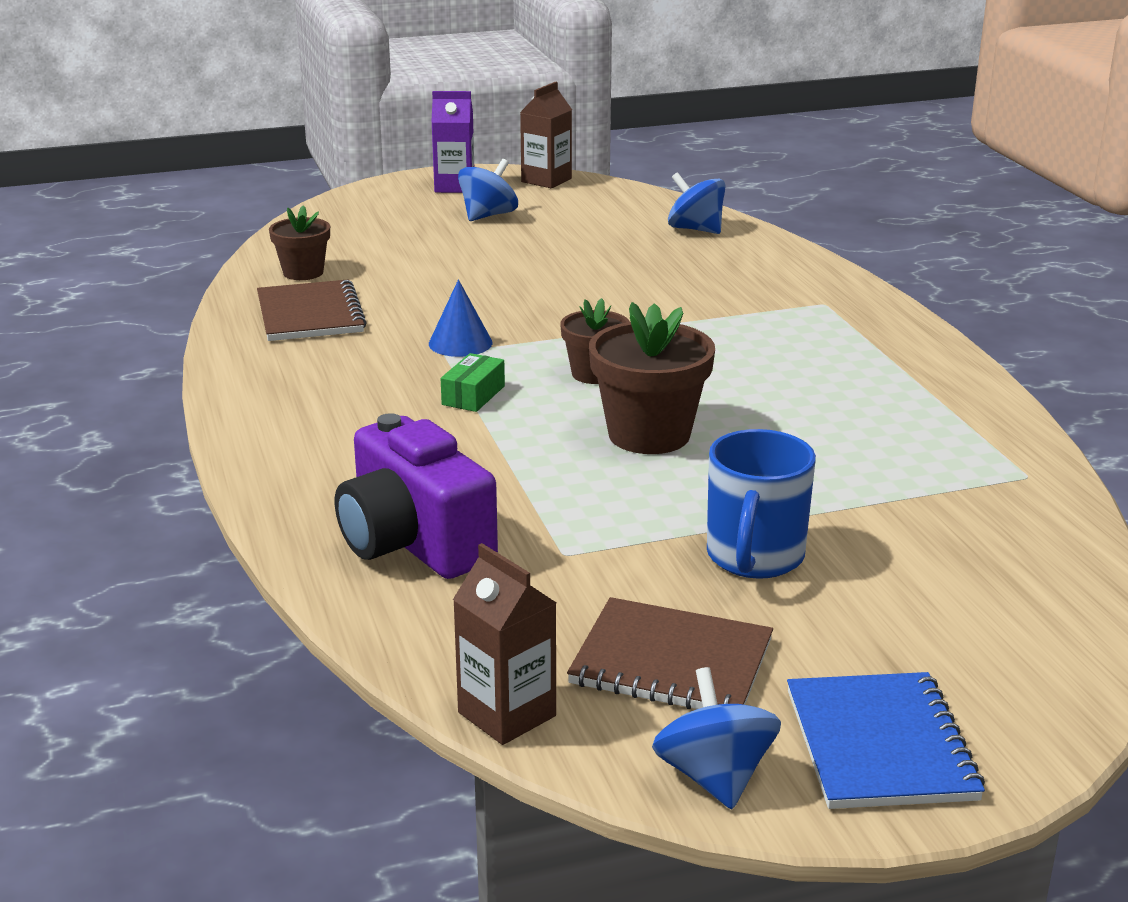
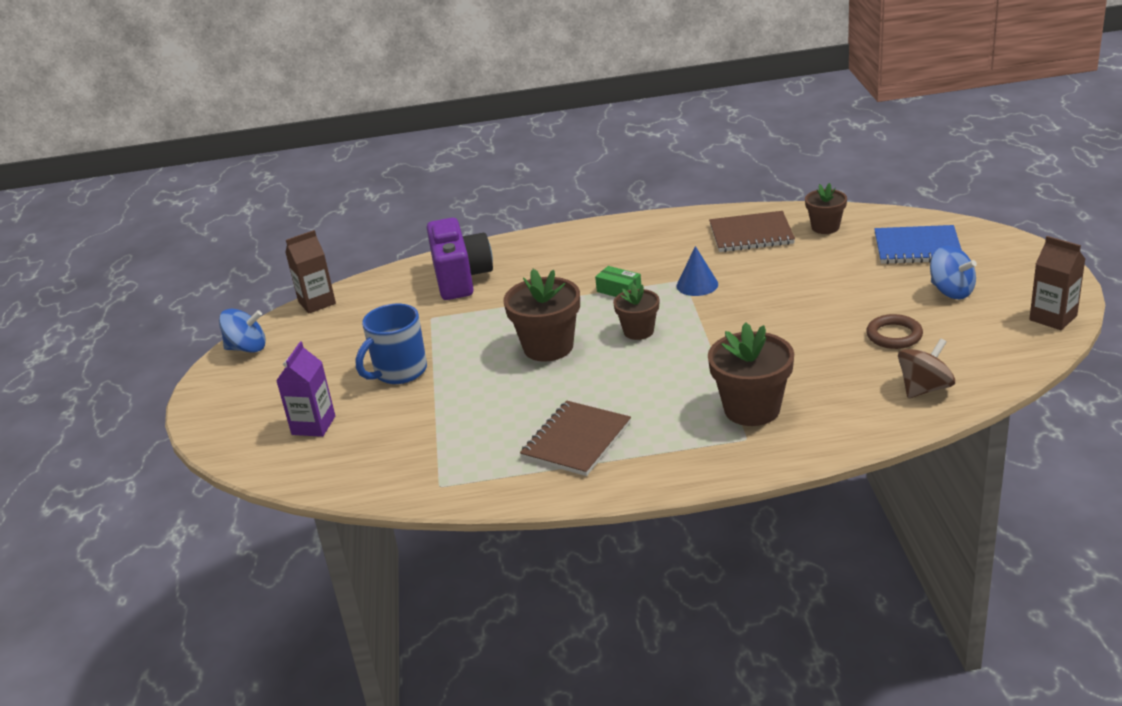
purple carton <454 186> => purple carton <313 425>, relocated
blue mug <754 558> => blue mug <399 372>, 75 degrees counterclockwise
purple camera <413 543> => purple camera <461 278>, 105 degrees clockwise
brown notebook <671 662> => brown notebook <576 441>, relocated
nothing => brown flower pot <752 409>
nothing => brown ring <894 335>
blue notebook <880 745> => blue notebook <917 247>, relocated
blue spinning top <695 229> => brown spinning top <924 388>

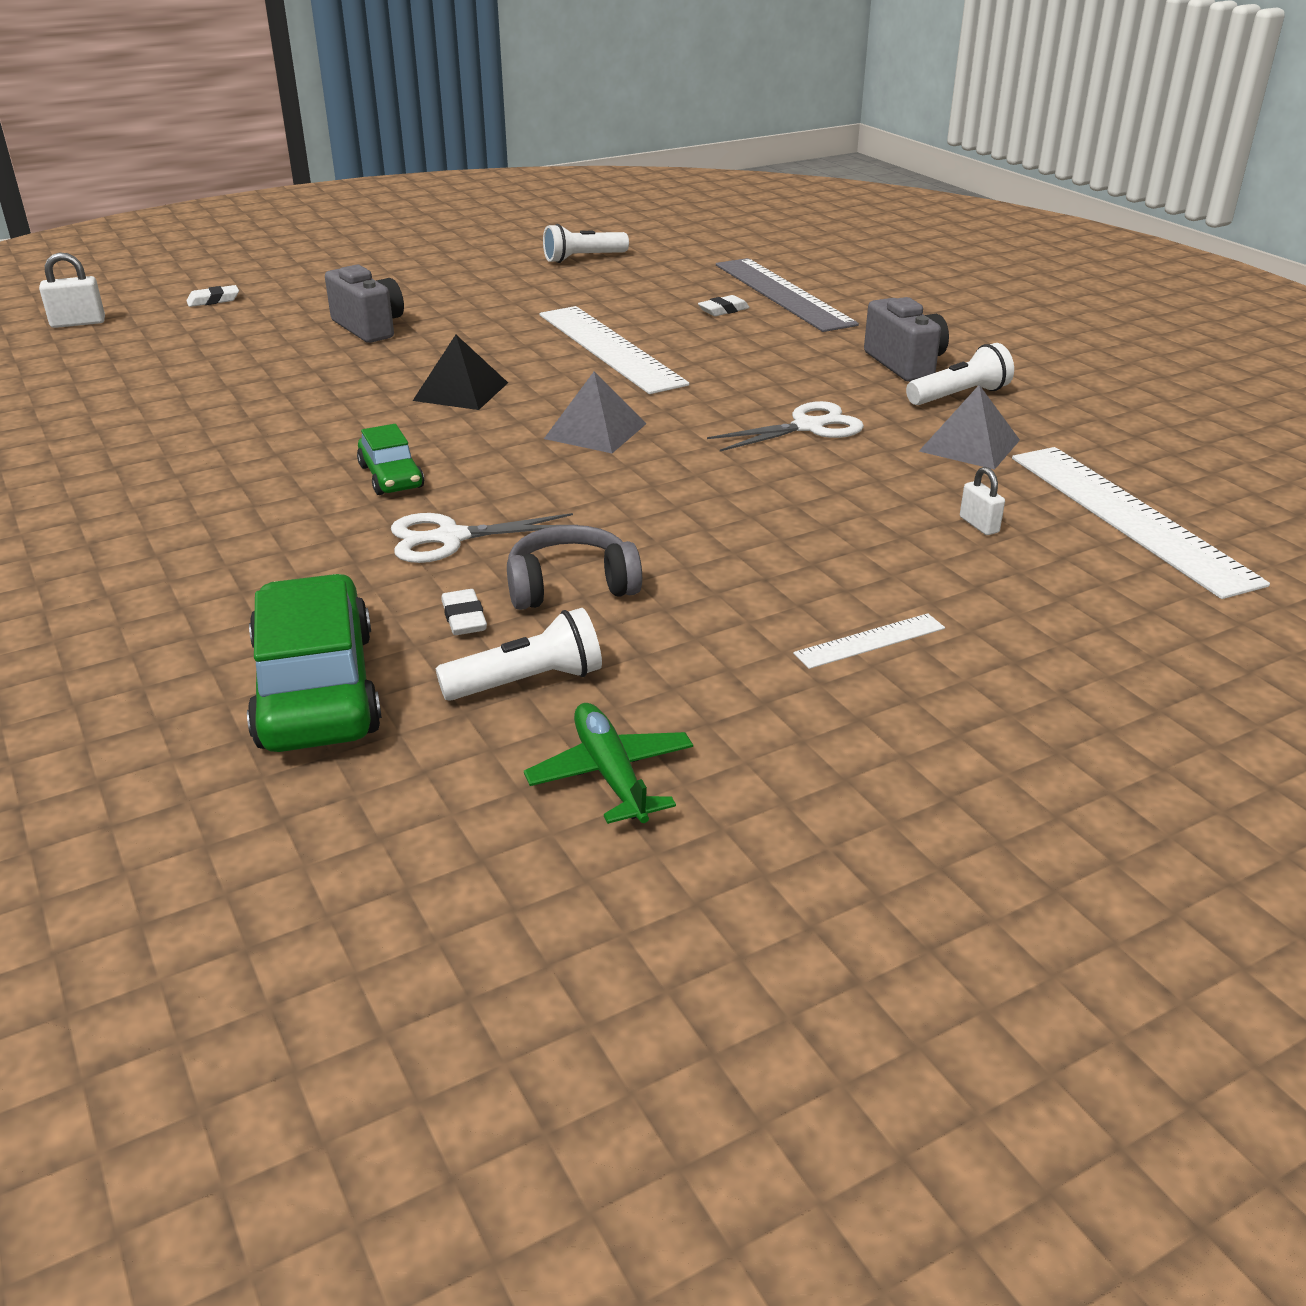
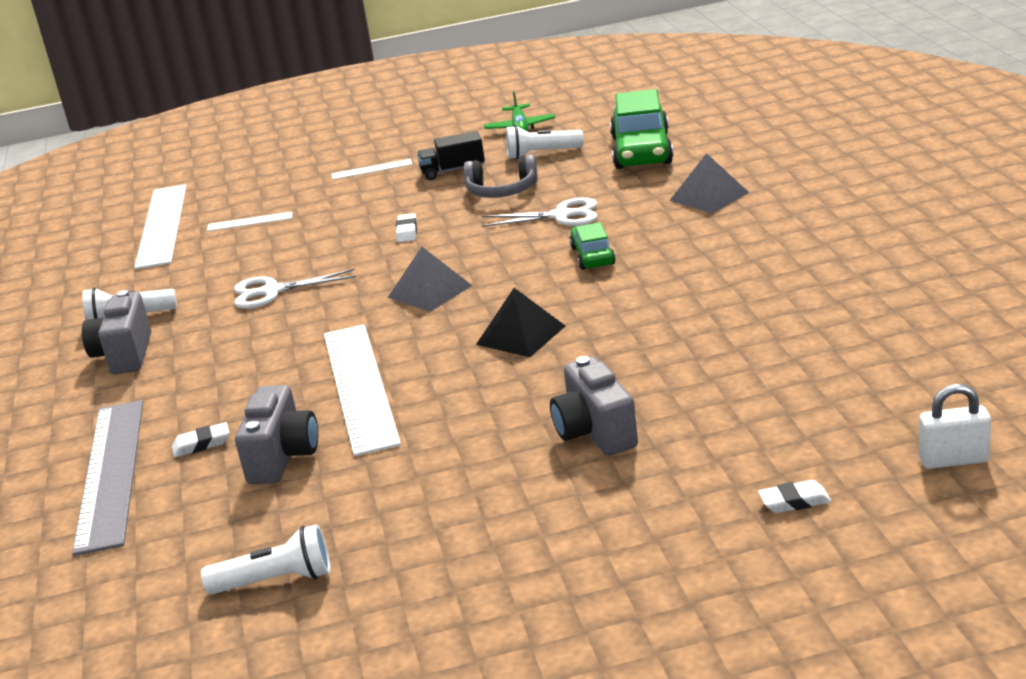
white padlock <979 525> => white ruler <250 221>
nothing => grey camera <282 457>
white eraser <464 618> => white eraser <407 231>, relocated
nothing => black truck <453 171>
grey pyramid <969 445> => grey pyramid <709 196>, relocated

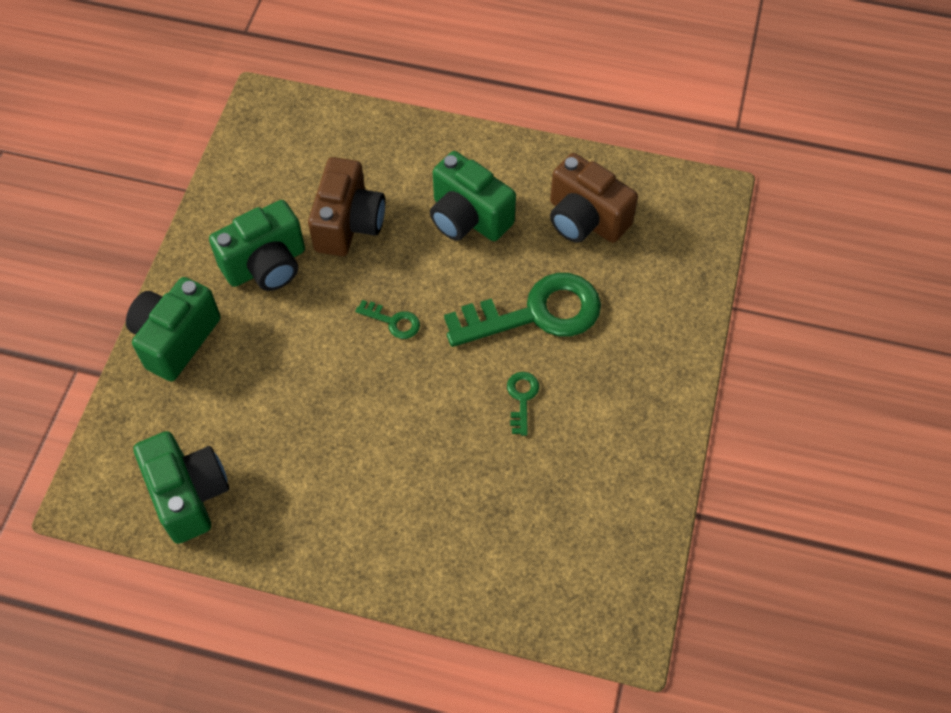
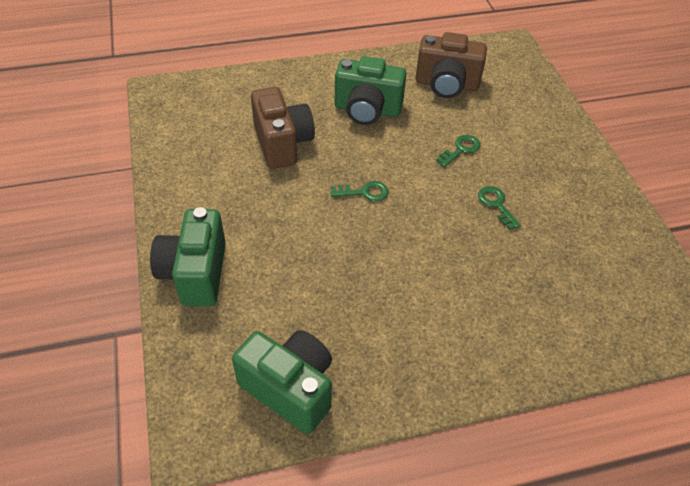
green key <535 314> => green key <461 150>, x0.43
green camera <266 265> => nothing

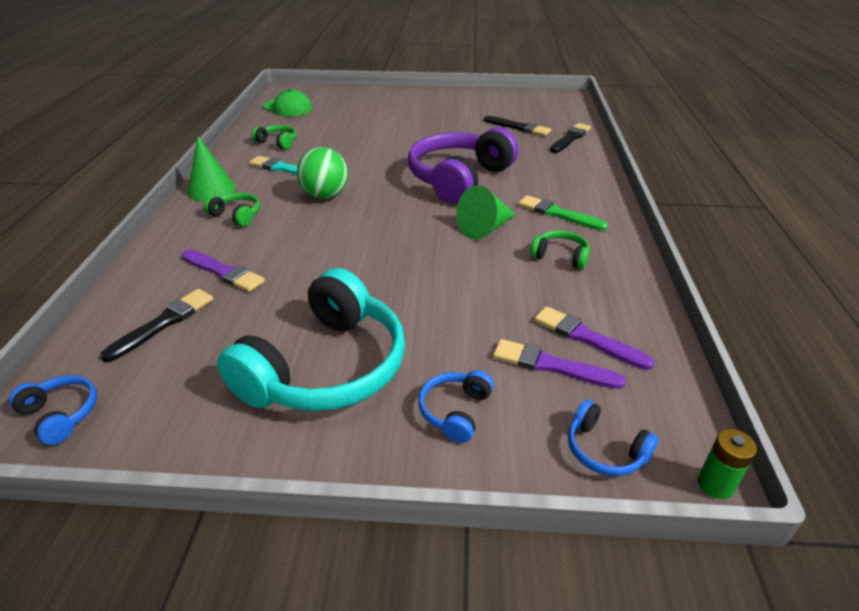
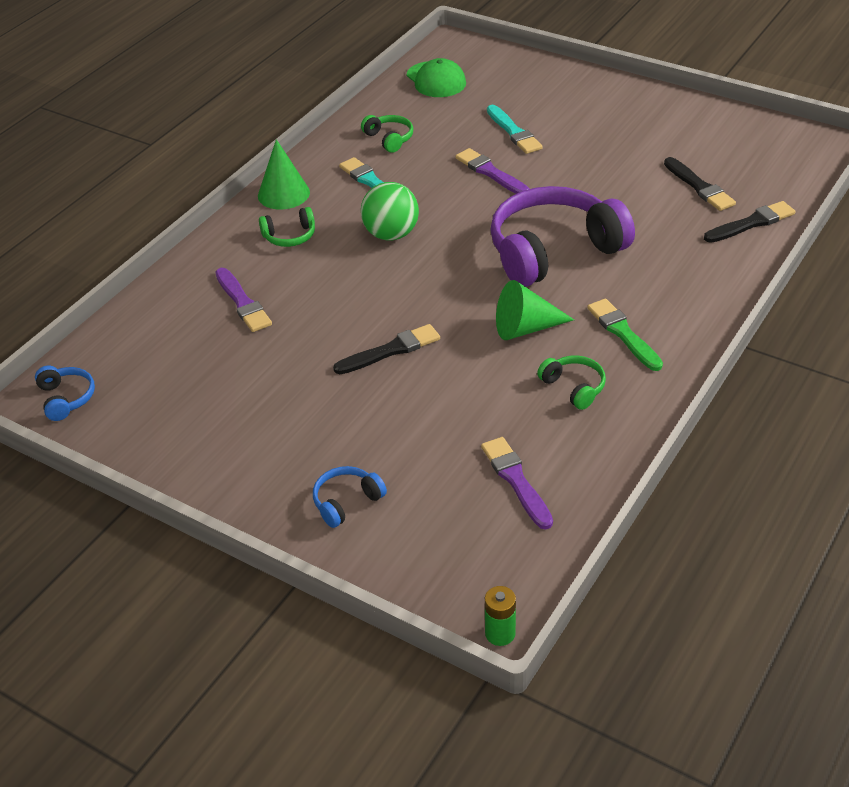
green headphones <237 215> => green headphones <290 236>, 105 degrees clockwise
black brush <163 323> => black brush <390 350>, relocated
purple brush <551 365> => purple brush <490 173>, relocated
nothing => turquoise brush <514 132>
turquoise headphones <326 367> => nothing
blue headphones <605 450> => nothing

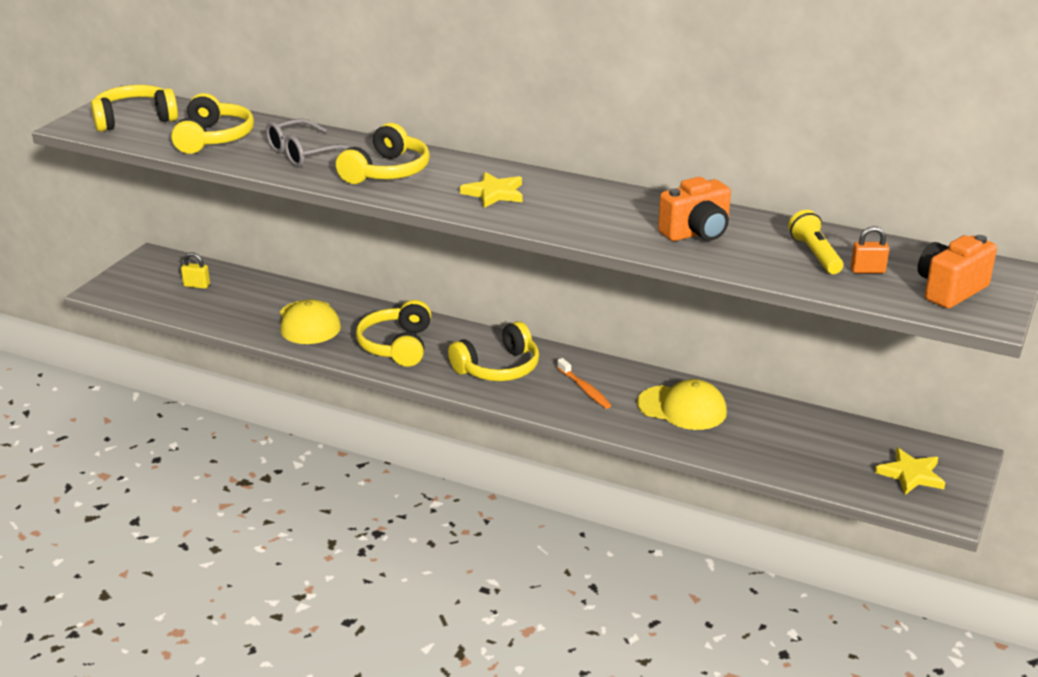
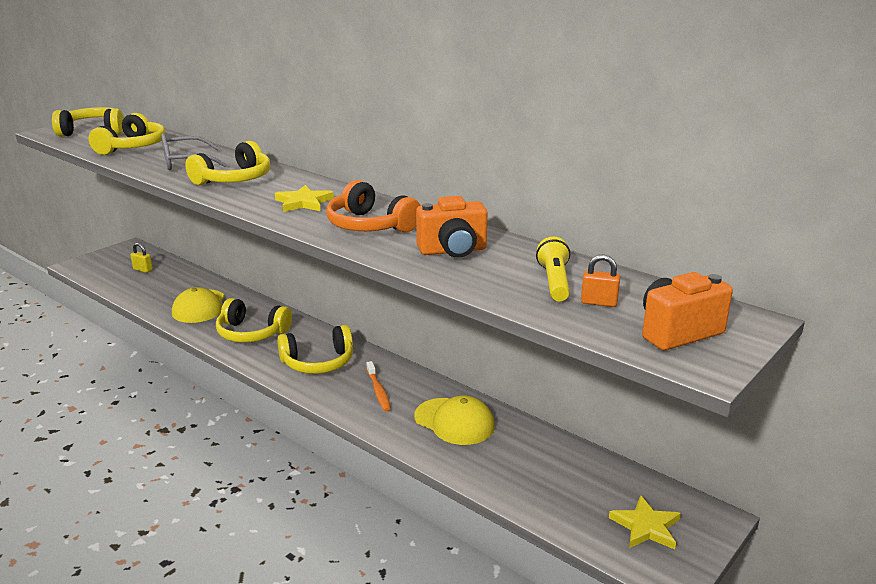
yellow headphones <397 346> => yellow headphones <251 333>, 90 degrees counterclockwise
nothing => orange headphones <370 225>

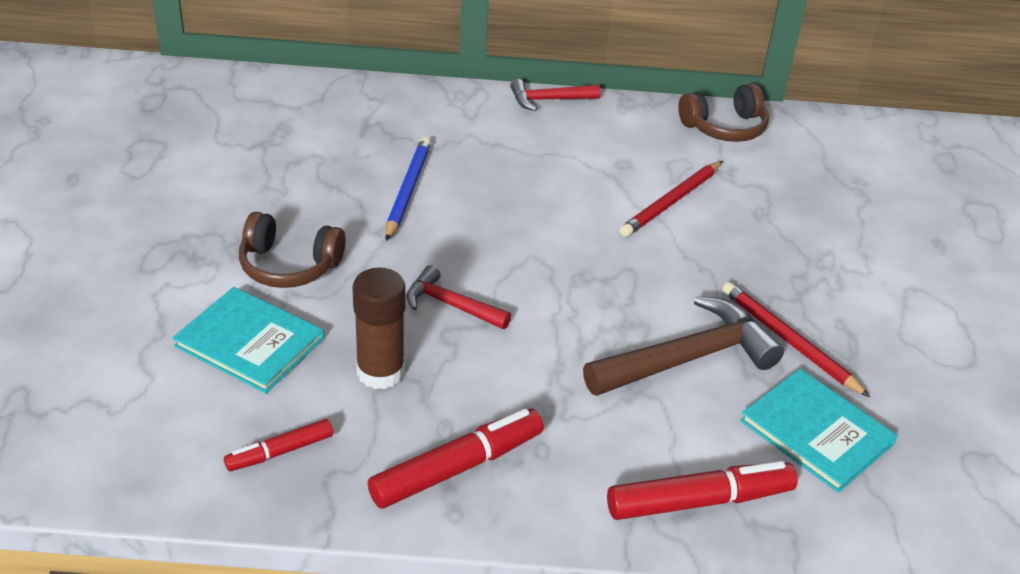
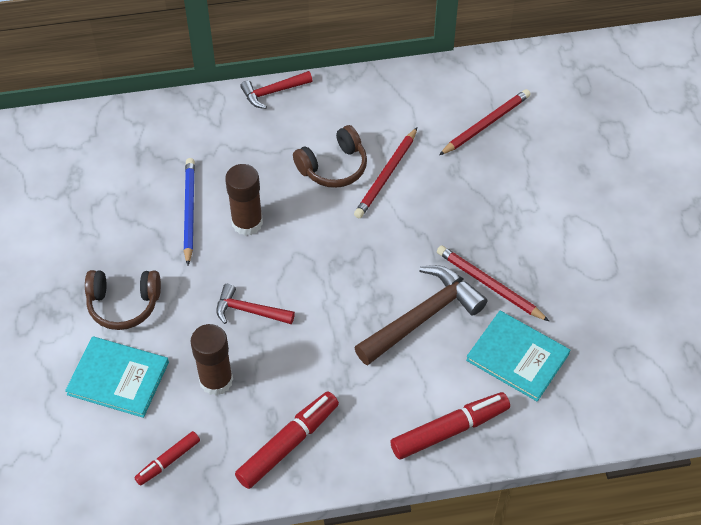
nothing => brown glue stick <247 223>
brown headphones <724 127> => brown headphones <333 167>, relocated
nothing => red pencil <486 124>

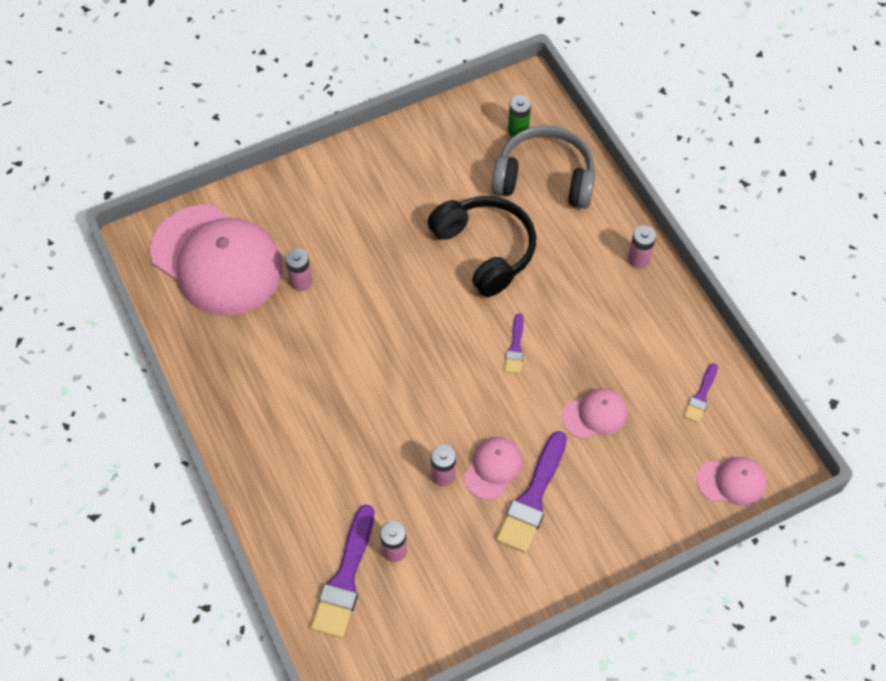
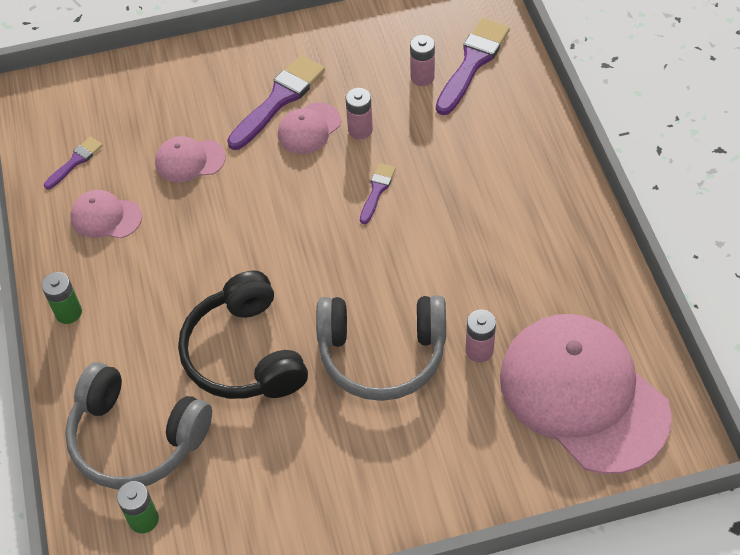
pink battery <638 259> => green battery <68 312>
pink cap <731 482> => pink cap <106 217>, relocated
nothing => grey headphones <382 354>
purple brush <515 348> => purple brush <377 191>, relocated

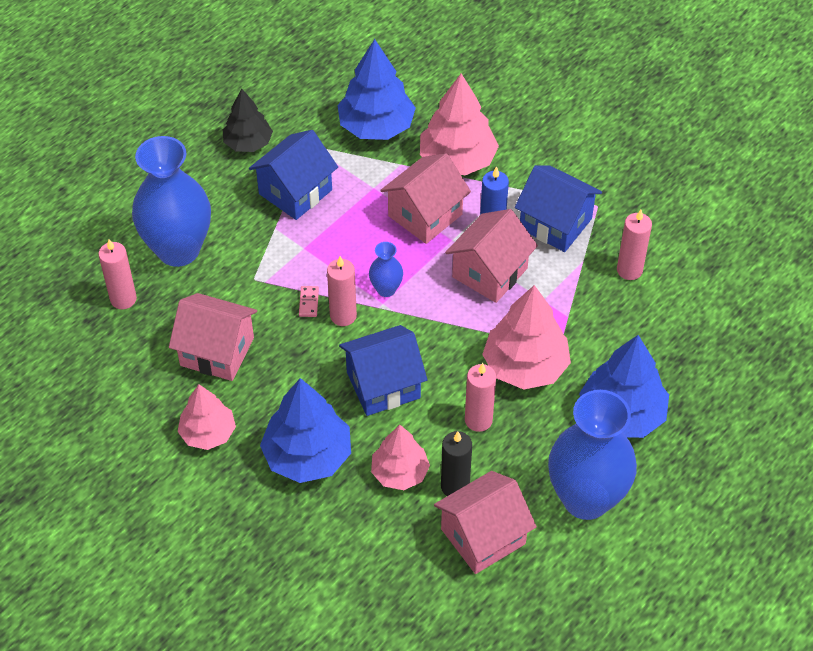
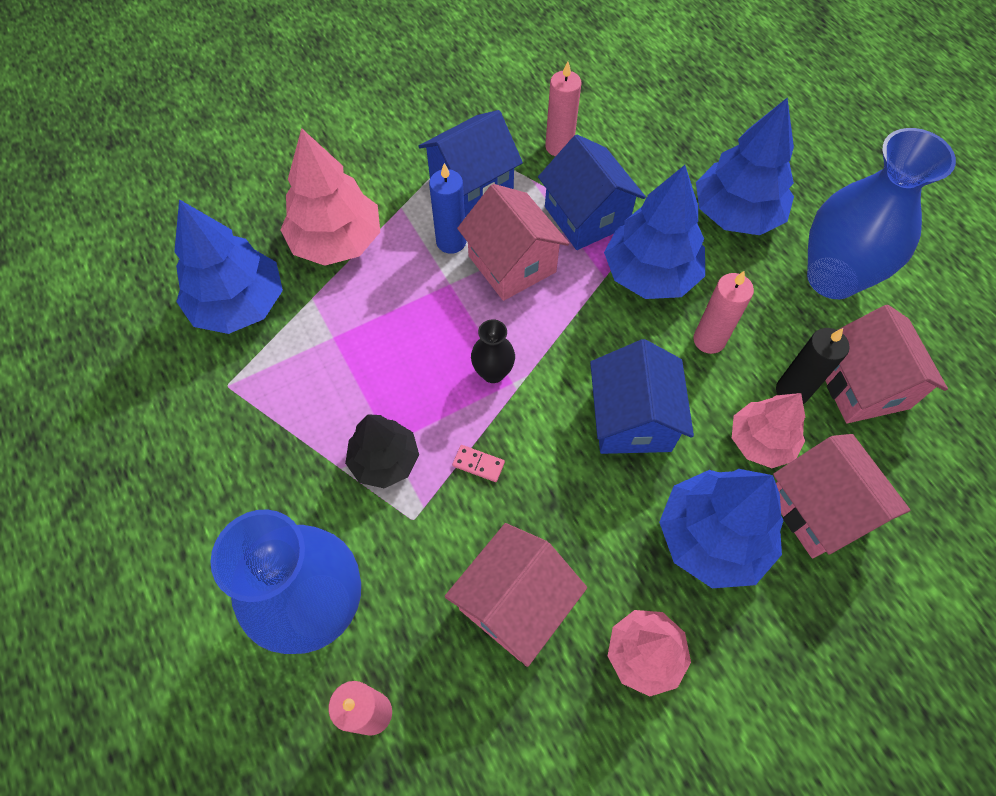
black tree <248 143> => black tree <384 460>, relocated
blue vase <386 289> => black vase <493 372>
blue house <295 192> => blue house <586 216>, relocated
pink tree <525 366> => blue tree <650 273>
pink house <425 215> => pink house <819 509>, relocated
pink candle <343 316> => nothing

